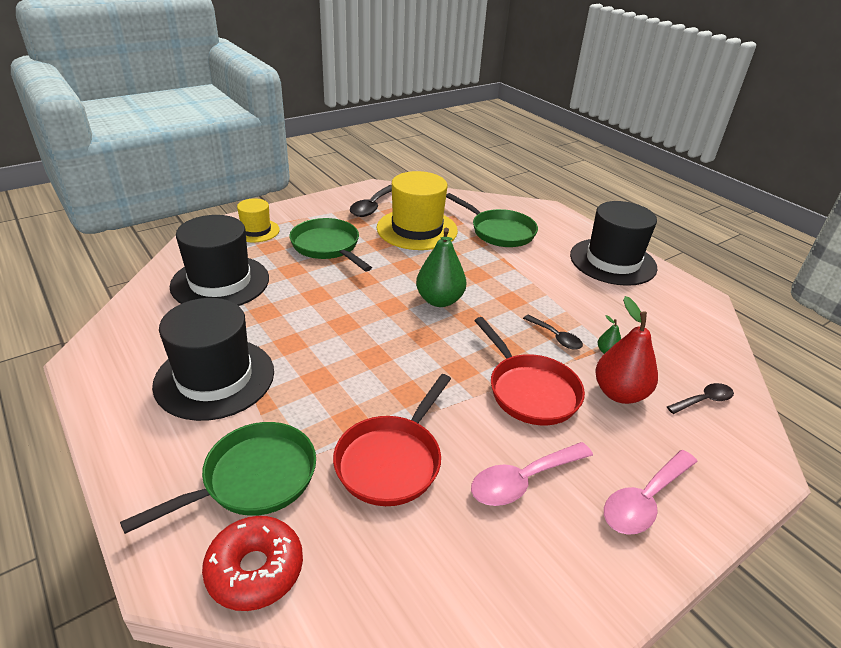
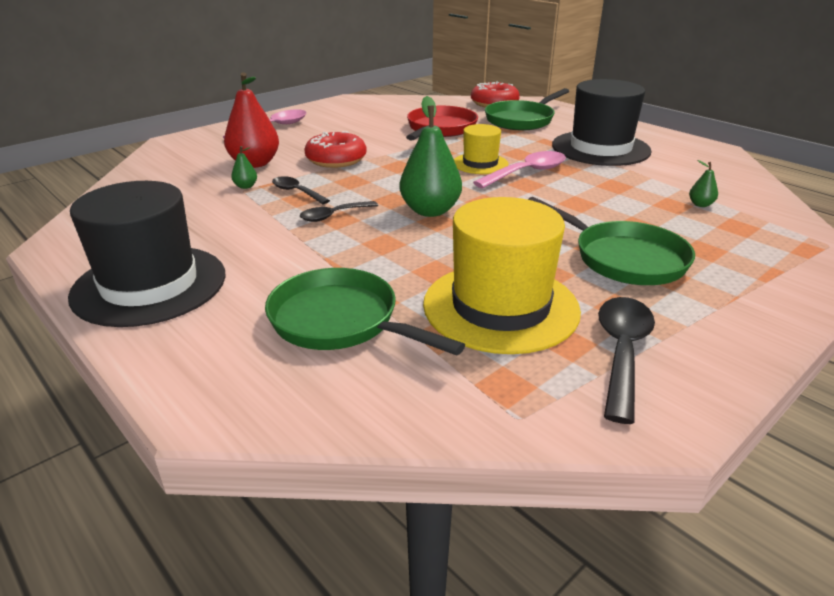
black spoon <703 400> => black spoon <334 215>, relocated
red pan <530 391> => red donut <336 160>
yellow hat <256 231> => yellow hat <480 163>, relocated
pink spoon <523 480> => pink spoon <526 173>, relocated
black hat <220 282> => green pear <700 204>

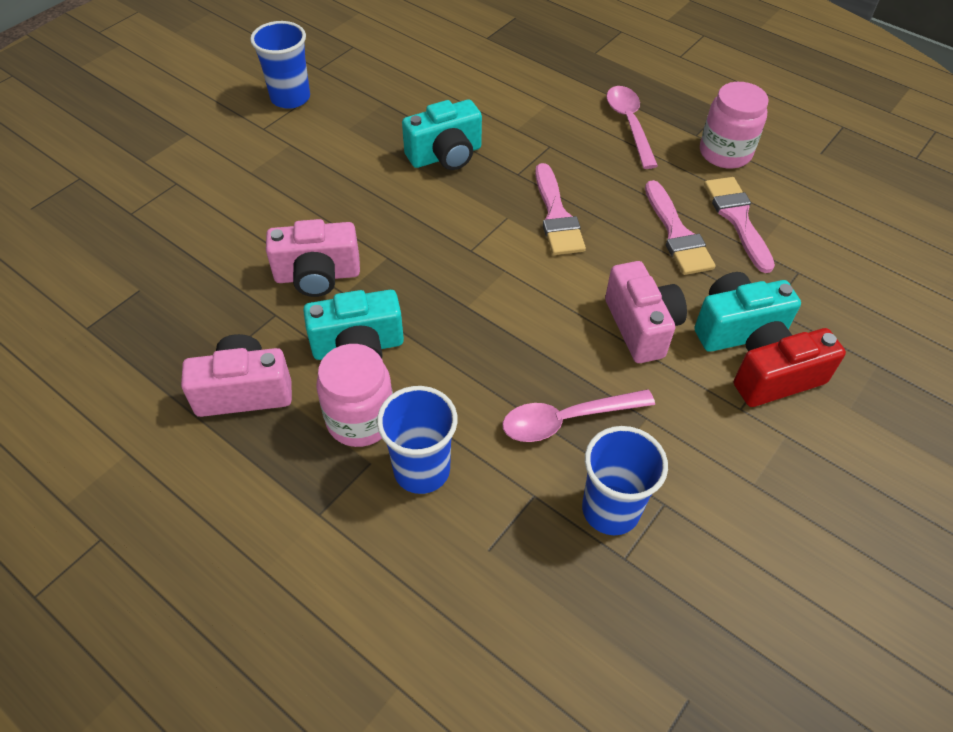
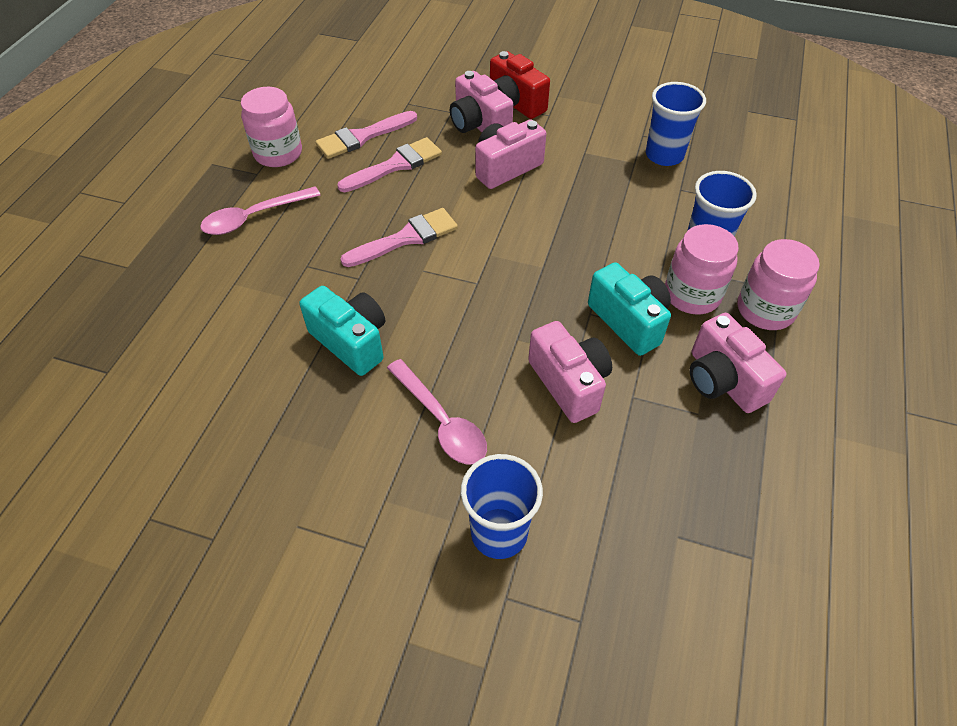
pink spoon <566 420> => pink spoon <441 421>, relocated
turquoise camera <735 326> => pink camera <479 125>
blue cup <290 98> => blue cup <499 533>, relocated
nothing => pink jar <765 310>

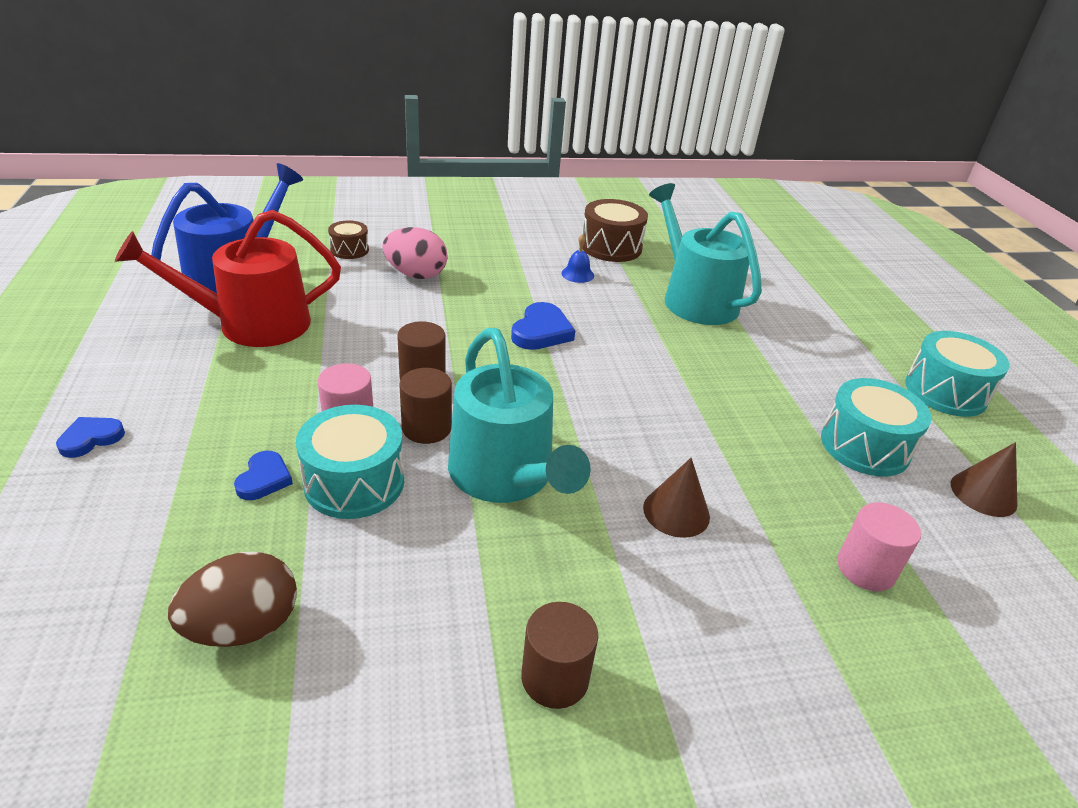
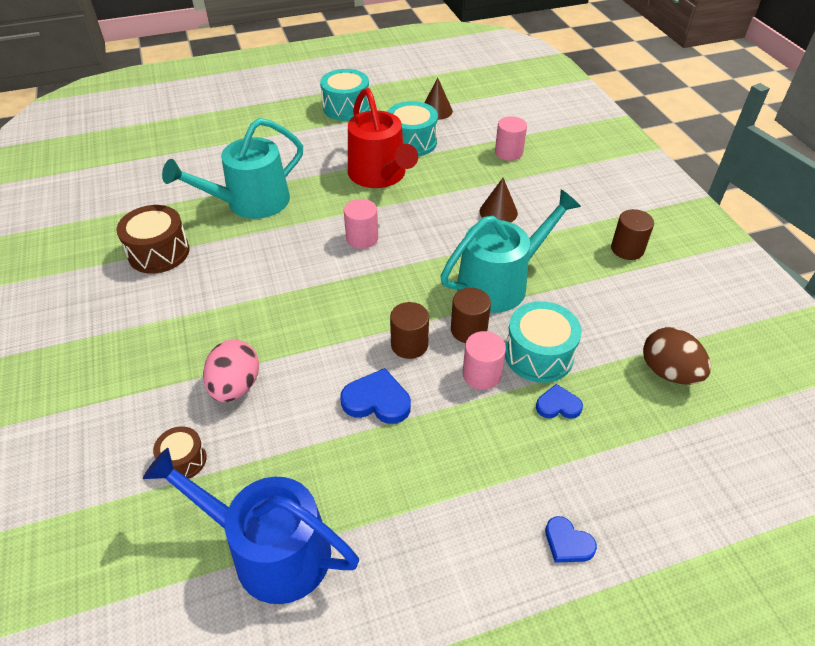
blue heart <541 331> => blue heart <377 401>, relocated
nothing => pink cylinder <362 238>
red watering can <252 324> => red watering can <380 175>, relocated
blue bell <577 274> => nothing

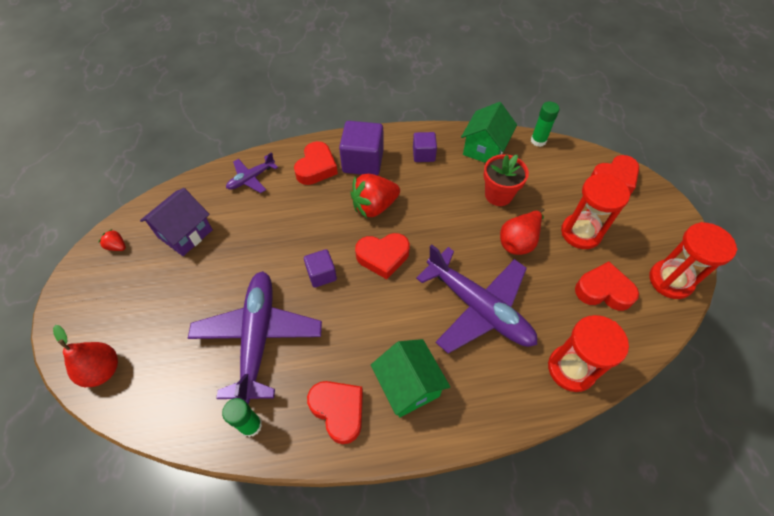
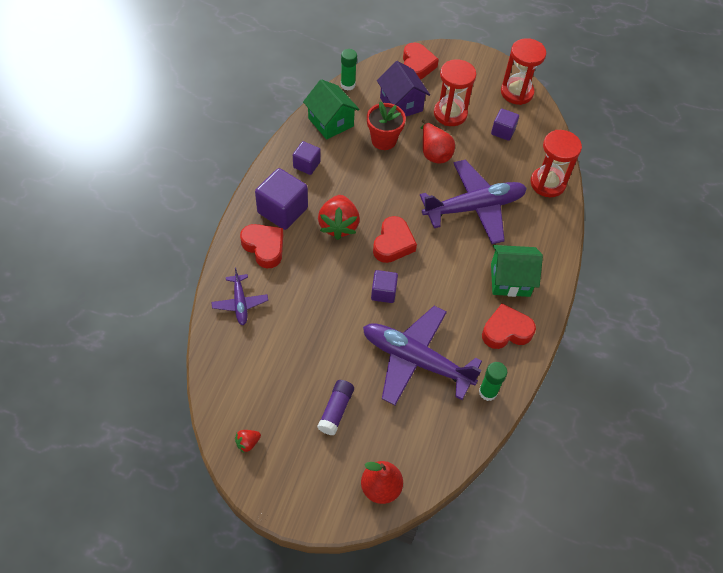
nothing => purple glue stick <336 410>
purple house <185 233> => purple house <401 104>, relocated
red heart <603 290> => purple cube <503 131>

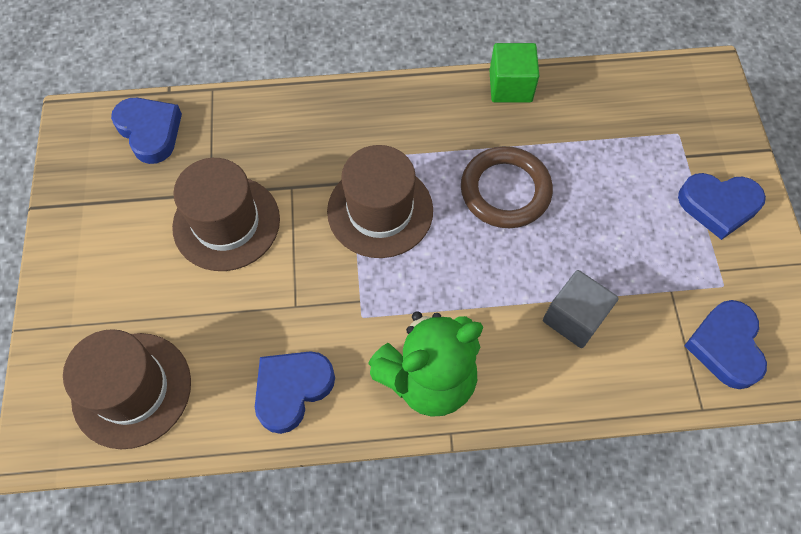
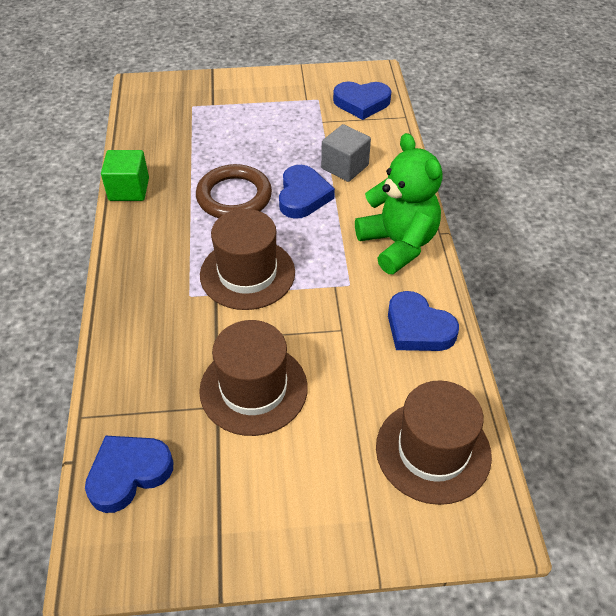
blue heart <718 206> => blue heart <303 196>, relocated

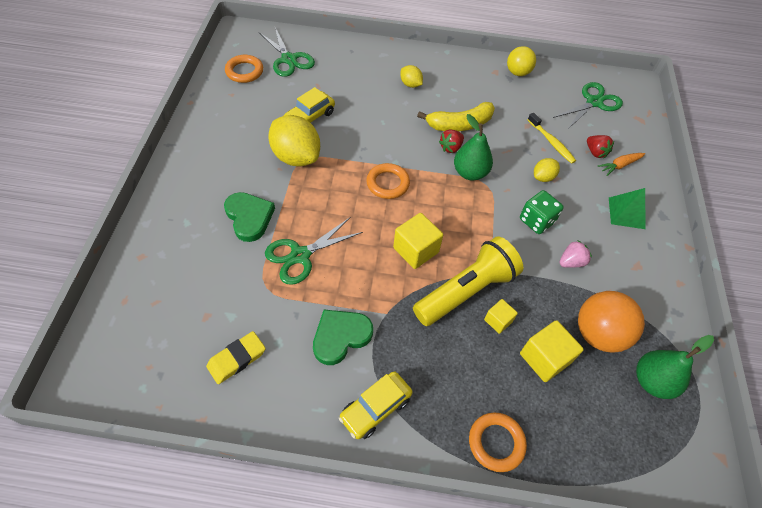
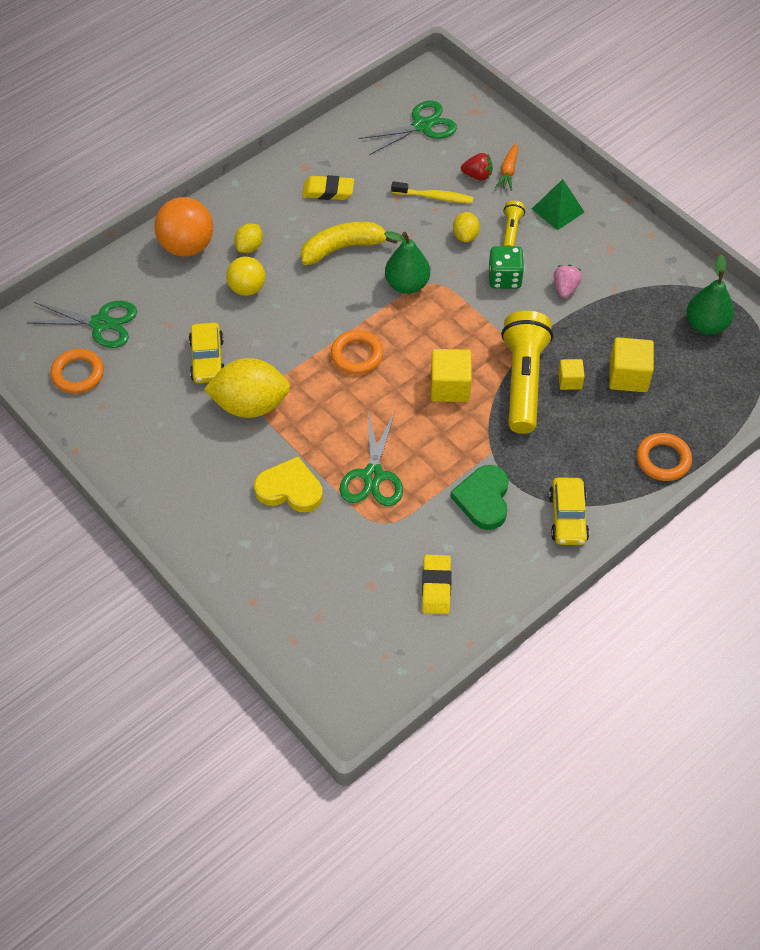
orange ball <598 333> => orange ball <187 246>, relocated
yellow ball <517 73> => yellow ball <247 288>, relocated
yellow lemon <410 84> => yellow lemon <249 247>, 60 degrees counterclockwise
green heart <249 217> => yellow heart <290 489>
yellow banana <460 124> => yellow banana <343 248>, 135 degrees counterclockwise
nothing => yellow eraser <328 191>
green scissors <594 102> => green scissors <422 126>, 60 degrees clockwise
nothing => yellow flashlight <511 231>
red strawberry <450 147> => nothing

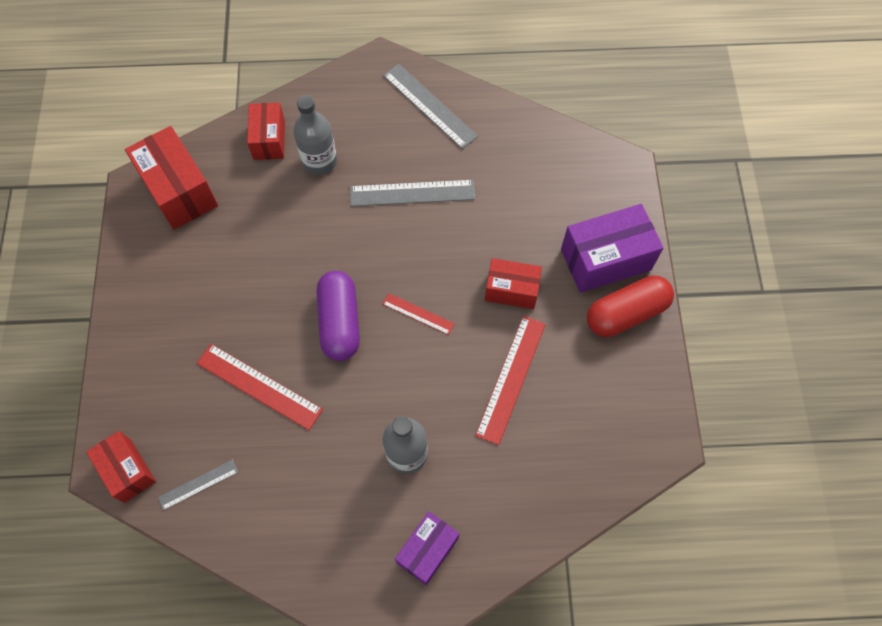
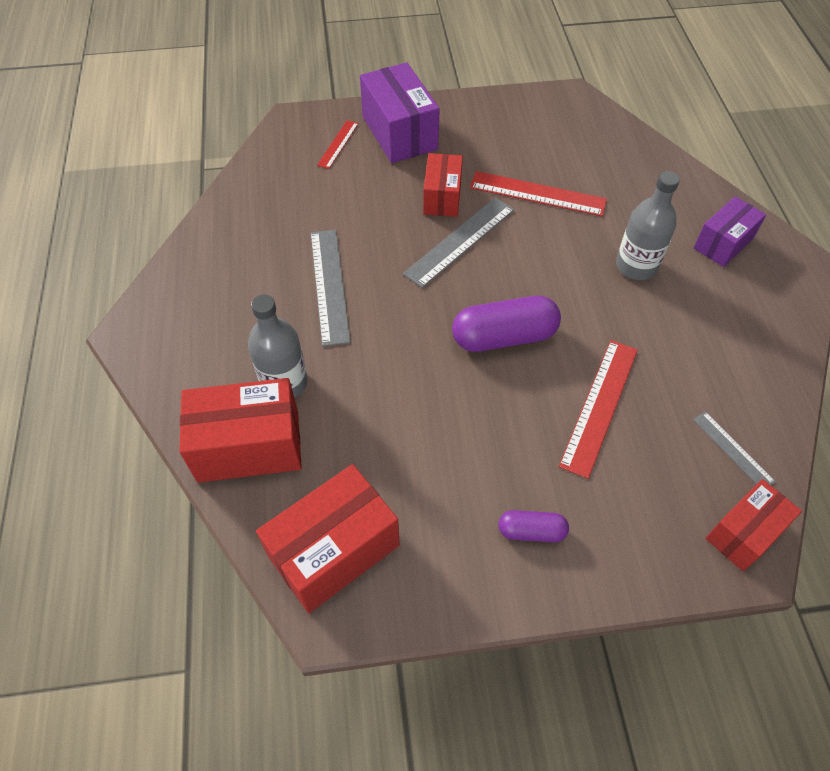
red box <269 139> => red box <248 446>, x1.59
red ruler <418 313> => red ruler <338 144>, relocated
grey ruler <430 105> => grey ruler <460 241>, relocated
nothing => purple capsule <531 531>
purple box <427 550> => purple box <723 243>, 75 degrees counterclockwise
red capsule <626 313> => nothing

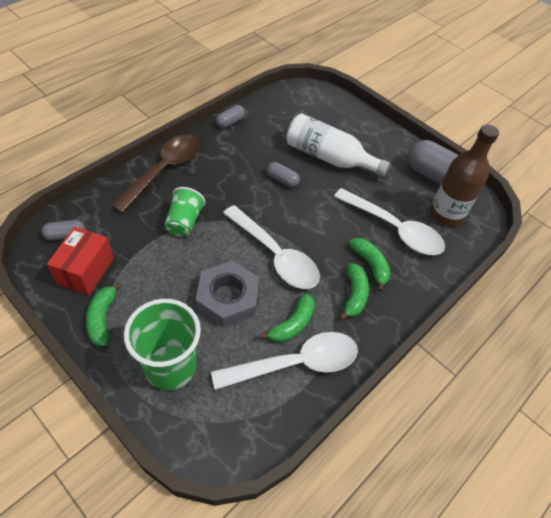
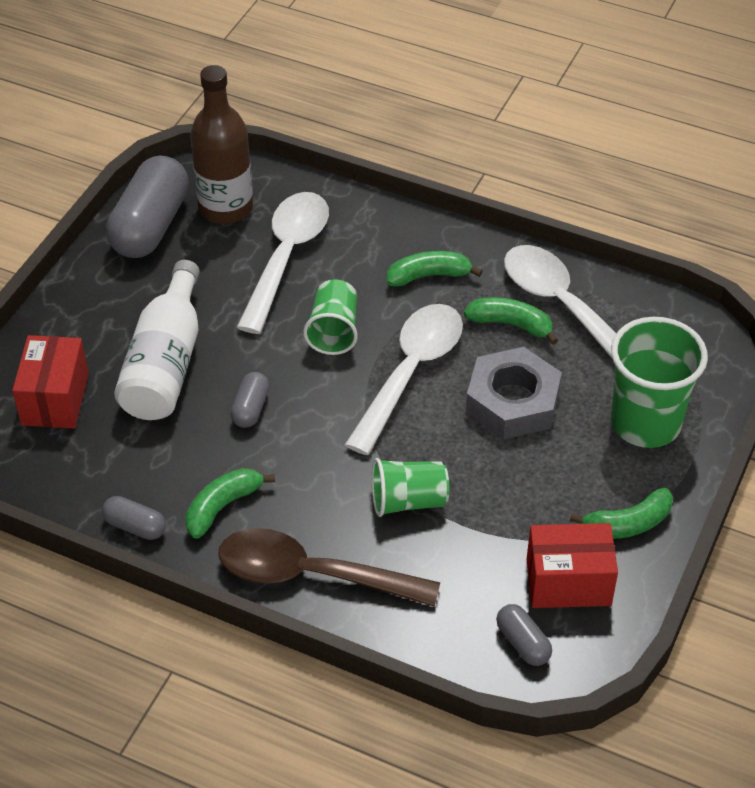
nothing => red box <55 399>
green banana <370 265> => green banana <222 506>, relocated
nothing => green cup <334 331>

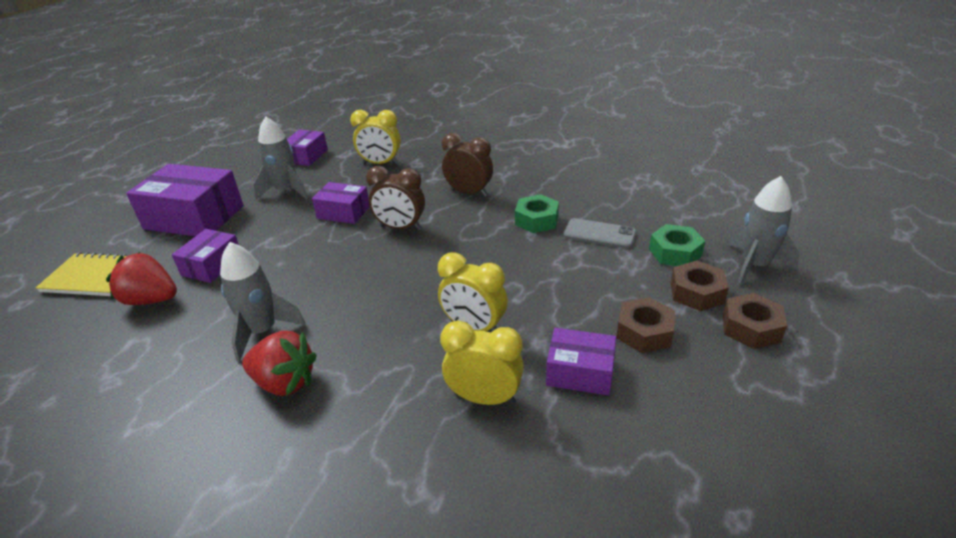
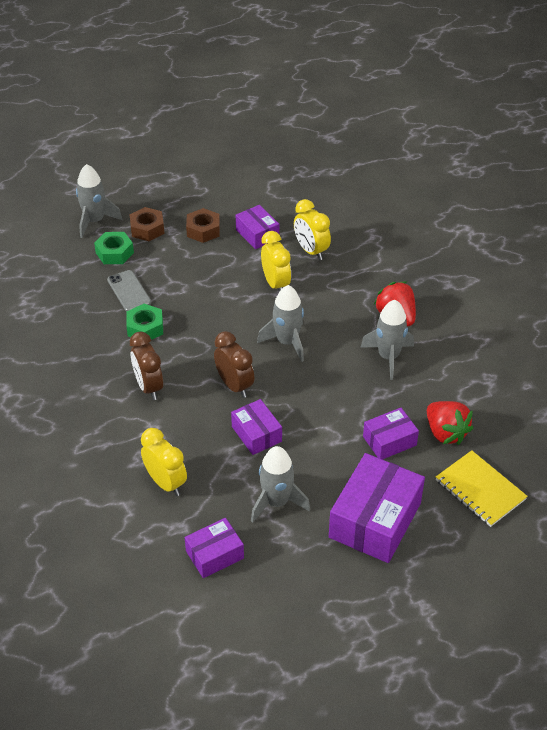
nothing => grey rocket <287 342>
purple box <194 217> => purple box <375 520>, 60 degrees clockwise
brown nut <751 328> => nothing

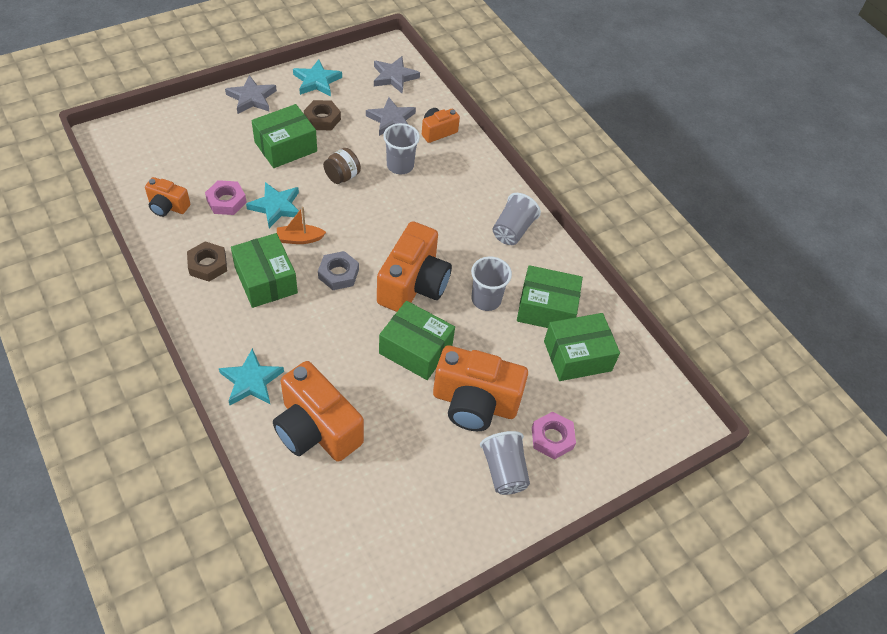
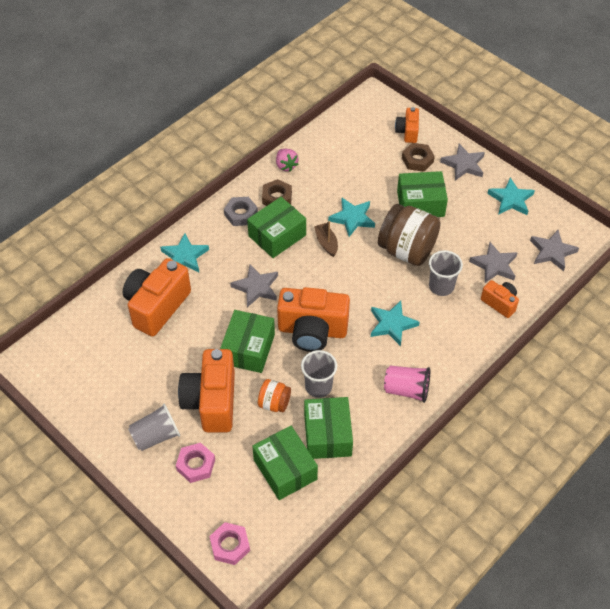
pink nut <226 201> => pink nut <230 545>, relocated
grey nut <338 274> => grey nut <241 214>, relocated
nothing => grey star <256 287>
nothing => orange jar <274 403>
nothing => pink strawberry <286 165>
orange boat <299 239> => brown boat <326 243>
nothing => turquoise star <392 324>
brown jar <342 176> => brown jar <407 250>, x1.96
grey cup <512 230> => pink cup <406 390>
orange camera <168 206> => orange camera <407 132>, relocated
green box <285 146> => green box <420 203>, 45 degrees counterclockwise
brown nut <322 119> => brown nut <417 160>, relocated

